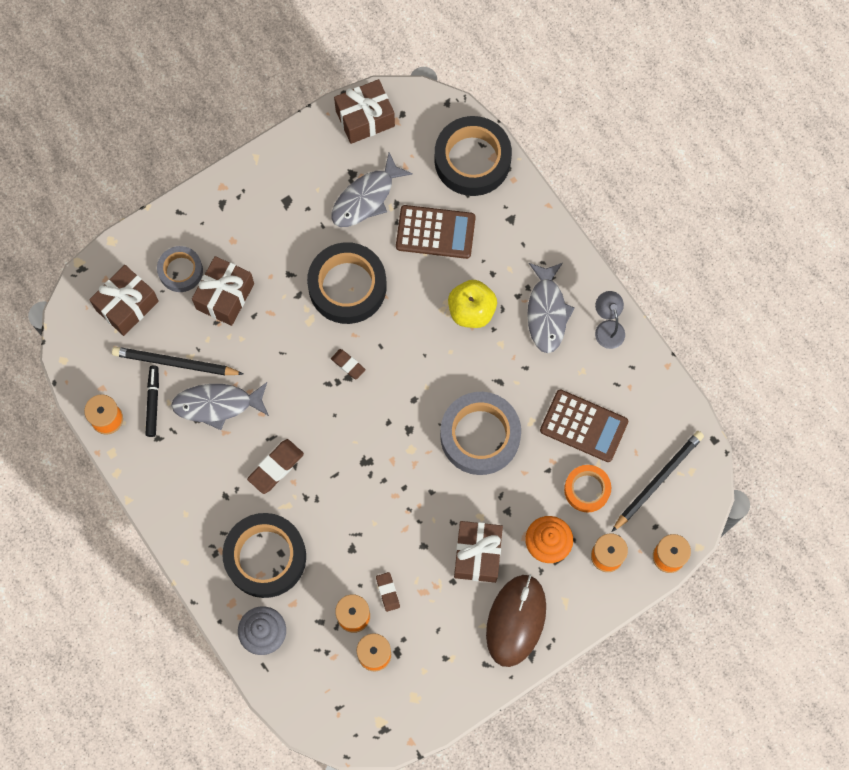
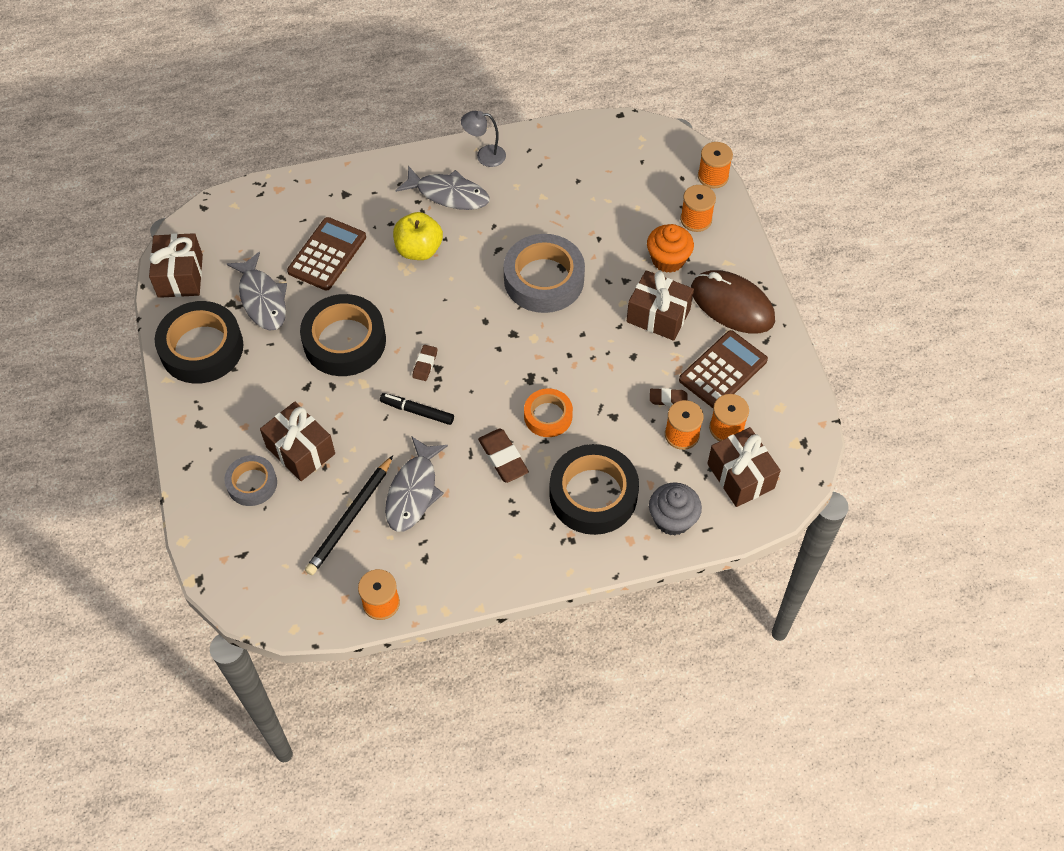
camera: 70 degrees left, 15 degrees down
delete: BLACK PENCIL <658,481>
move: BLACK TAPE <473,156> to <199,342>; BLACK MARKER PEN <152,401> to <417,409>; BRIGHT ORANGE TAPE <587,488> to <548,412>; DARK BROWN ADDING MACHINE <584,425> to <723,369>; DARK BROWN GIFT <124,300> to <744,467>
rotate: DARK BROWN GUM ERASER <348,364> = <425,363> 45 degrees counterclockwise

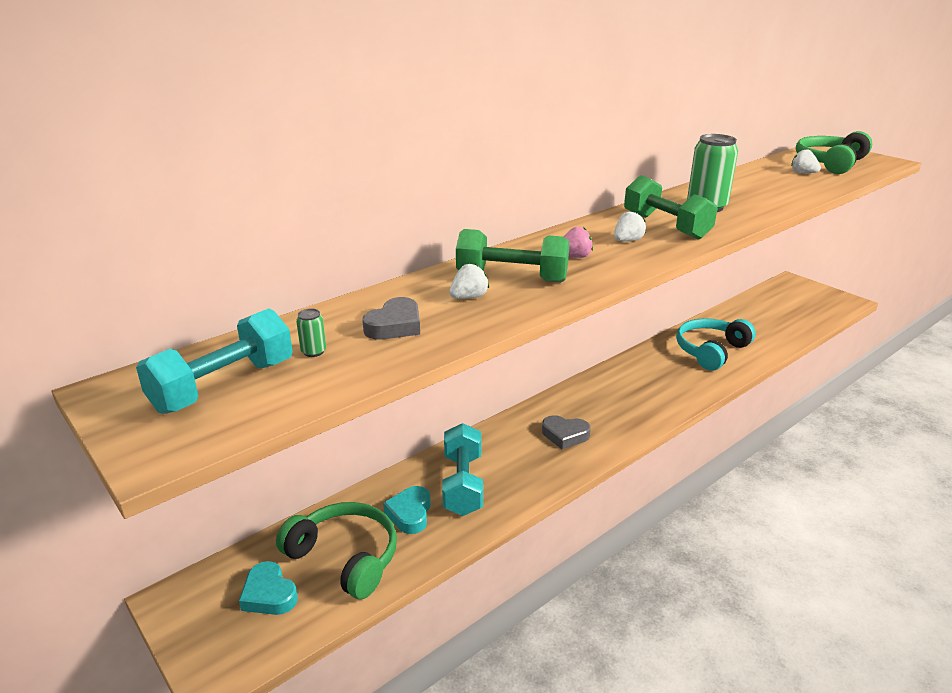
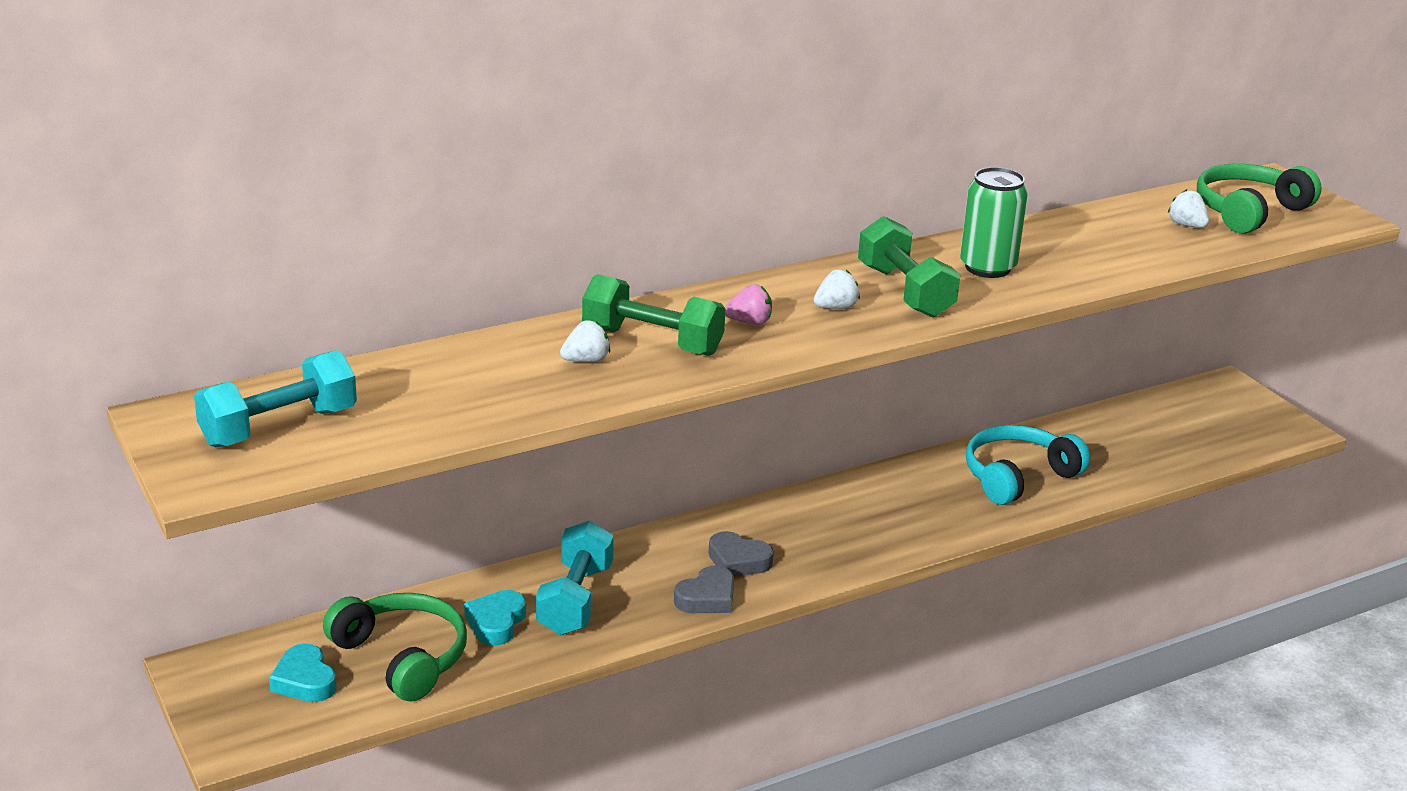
camera: 10 degrees right, 0 degrees up
delete: LEAF-GREEN SODA CAN <311,333>
move: GRAY LOVE HEART <391,318> to <704,589>

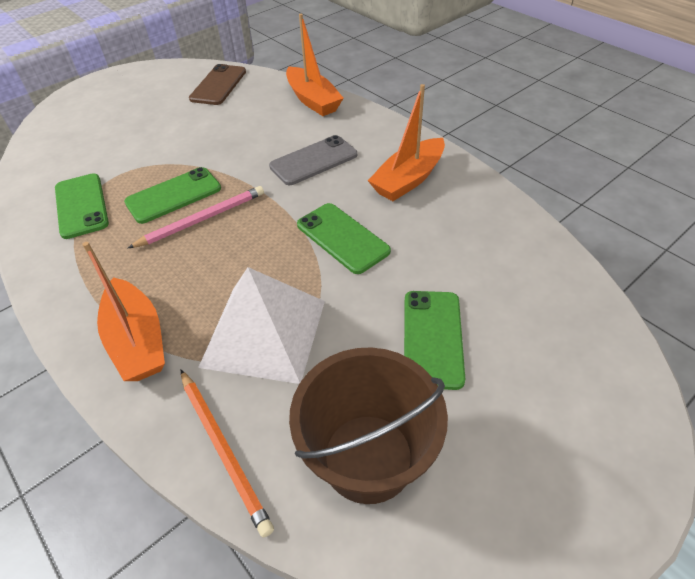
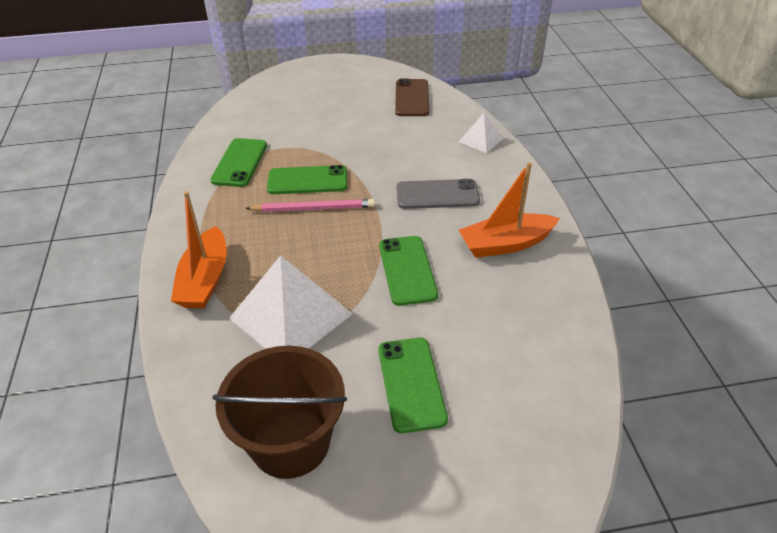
camera: 30 degrees right, 5 degrees down
delete: BRIGHT ORANGE PENCIL <227,454>
replace: BRIGHT ORANGE SAILBOAT <315,65> to PURE WHITE PYRAMID SHAPE <481,133>
rotate: LEAF-GREEN SMARTPHONE <434,340> = <413,385> 45 degrees counterclockwise; DARK BROWN SMARTPHONE <217,84> = <412,97> 45 degrees counterclockwise

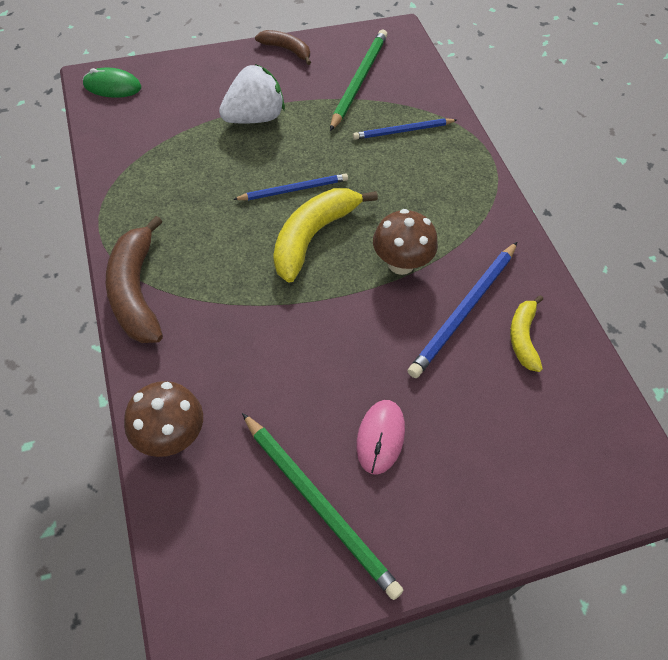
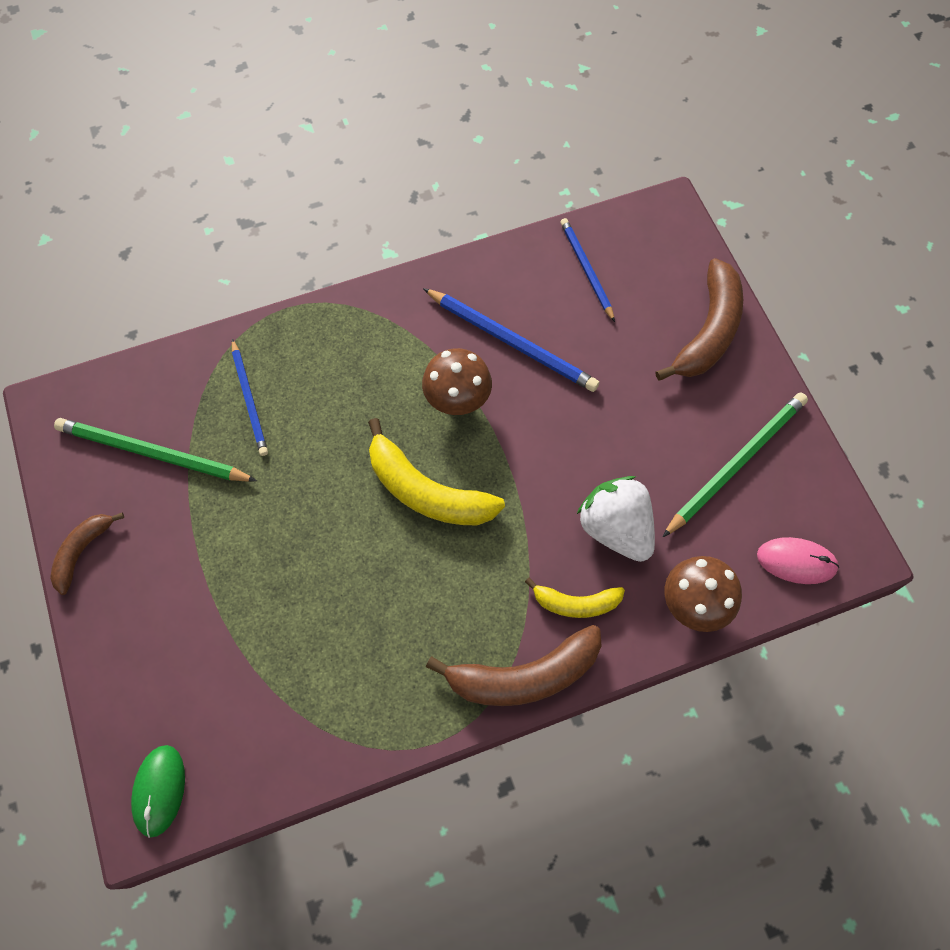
camera: 90 degrees left, 10 degrees up
insert: DARK BROWN TOY BANANA <699,319>
move: BRIGHT YELLOW TOY BANANA <526,333> to <575,598>; ROYAL BLUE PENCIL <290,186> to <587,270>; PURE WHITE TOY STRAWBERRY <252,93> to <616,519>; ROSE-PINK COMPUTER MOUSE <380,437> to <798,560>

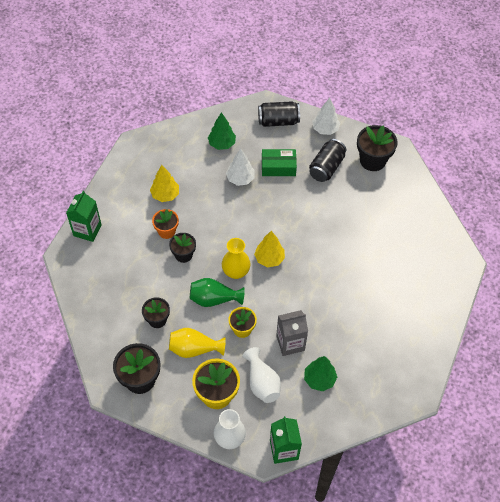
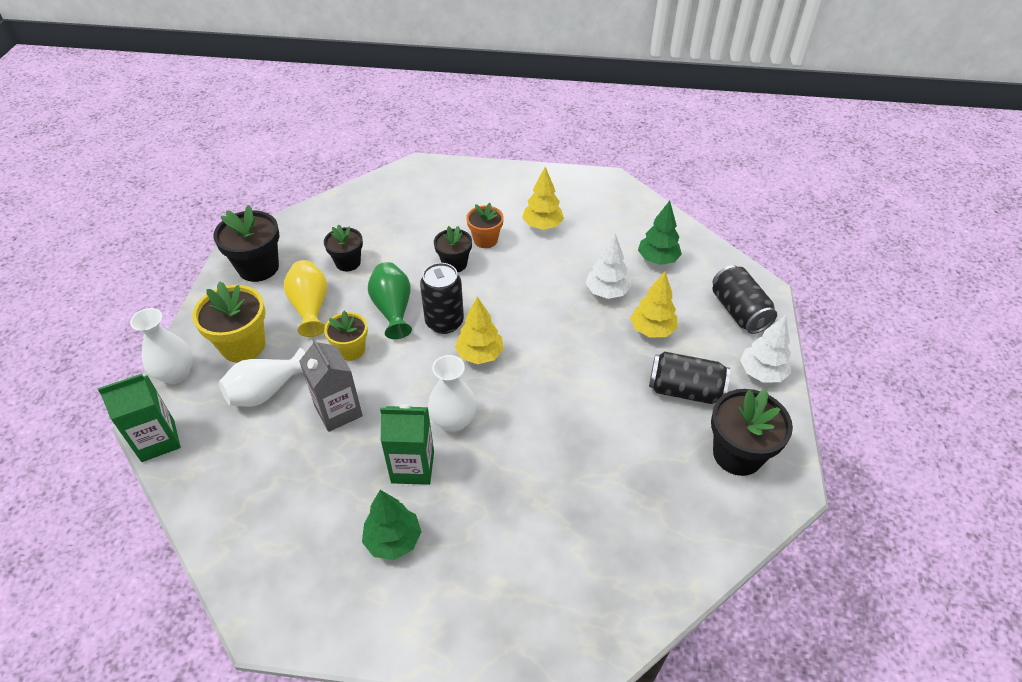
camera: 75 degrees right, 10 degrees down
insert: PURE WHITE TALL VASE <452,393>
move: LEAF-GREEN TOY TREE <320,373> to <392,525>; LEAF-GREEN JUICE CARTON <84,216> to <407,444>
replace: BRIGHT YELLOW TALL VASE <236,258> to BLACK SODA CAN <442,298>; LEAF-GREEN BOX <279,162> to BRIGHT YELLOW TOY TREE <653,305>

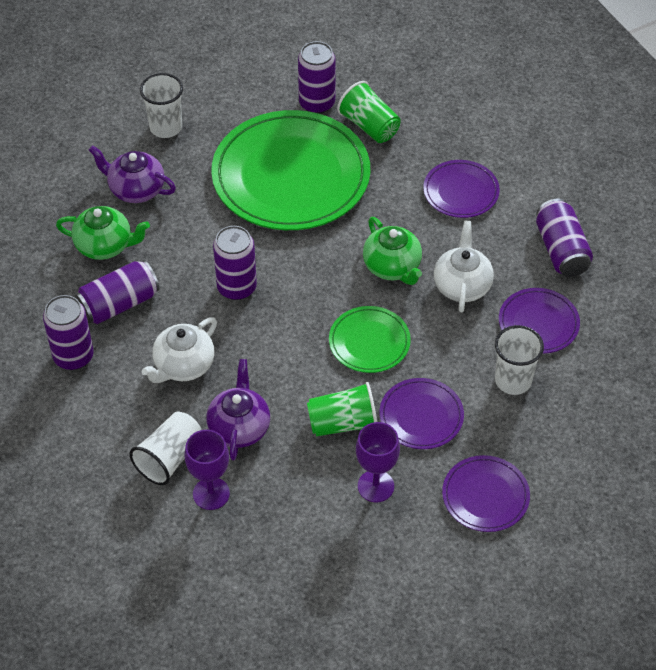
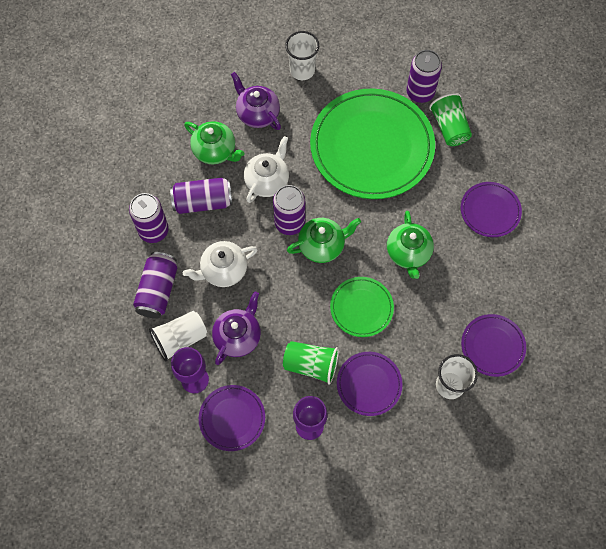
camera: 25 degrees right, 15 degrees up
insert: LEAF-GREEN TEA POT <324,240>
move: PURPLE SODA CAN <564,238> to <155,285>; PURPLE FLAT DISH <486,493> to <232,418>; PURE WHITE TEA POT <464,266> to <266,169>

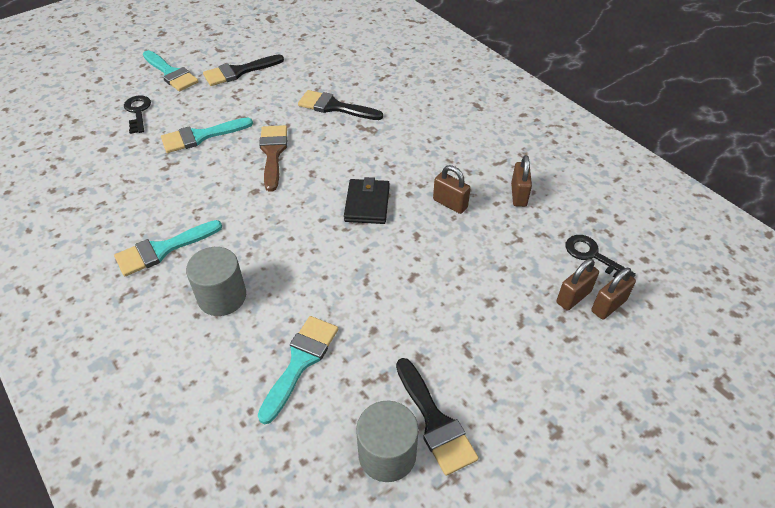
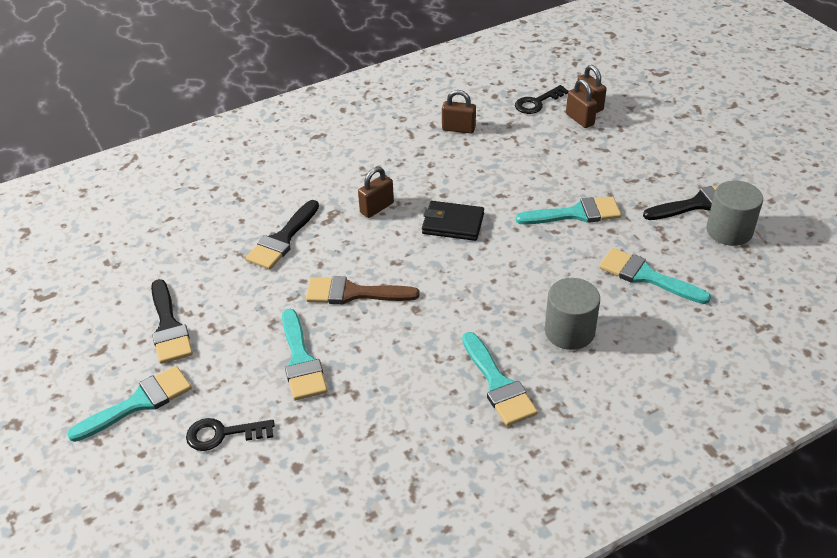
camera: 80 degrees left, 5 degrees down
insert: AQUA PAINT BRUSH <568,210>
move: DARK BROWN SMALL LOCK <452,189> to <376,192>

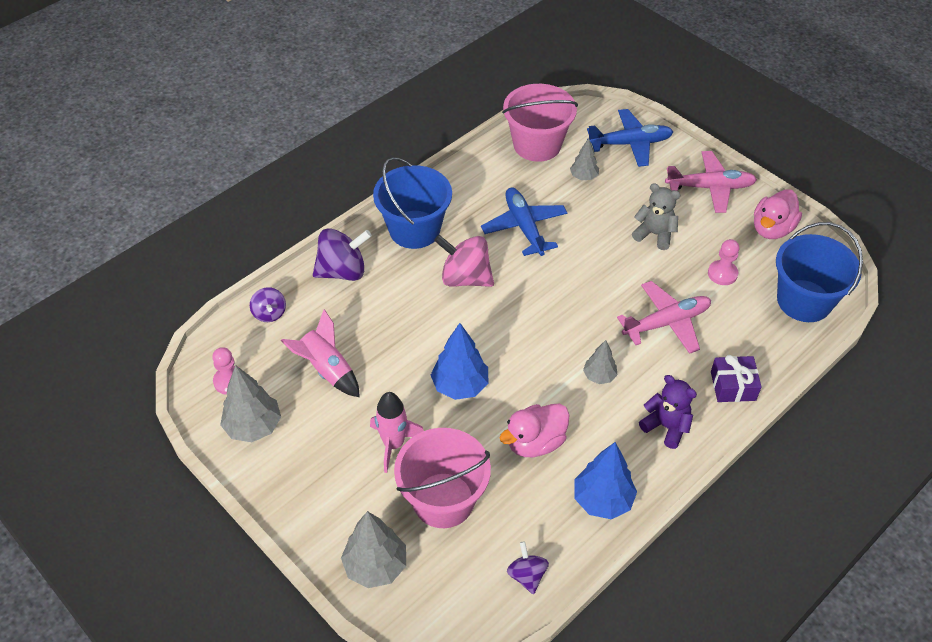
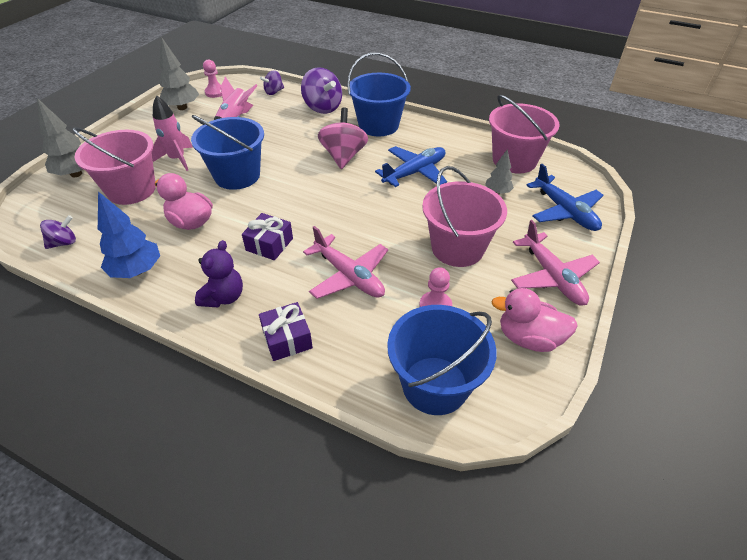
camera: 70 degrees right, 5 degrees down
replace: ROYAL BLUE TOY TREE <459,361> to ROYAL BLUE BUCKET <227,152>; GRAY TOY TREE <600,362> to PURPLE GIFT <267,236>; GRAY TEDDY BEAR <656,216> to ROSE-PINK BUCKET <464,216>

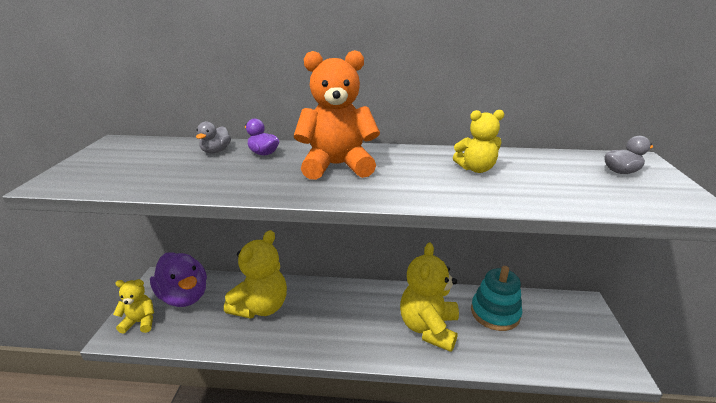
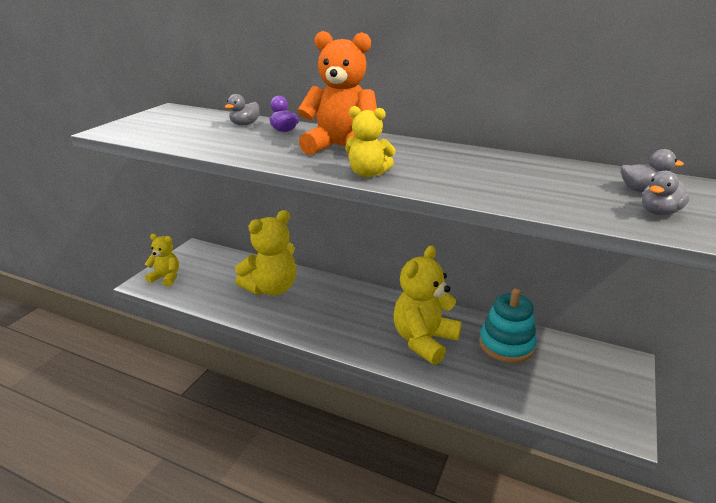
camera: 20 degrees right, 0 degrees up
delete: PURPLE DUCK <178,279>
insert: GRAY DUCK <666,193>
move: BRIGHT YELLOW TEDDY BEAR <478,141> to <370,141>

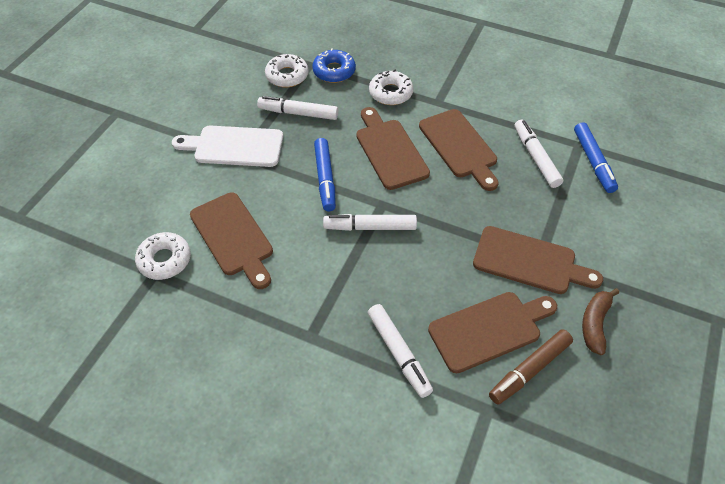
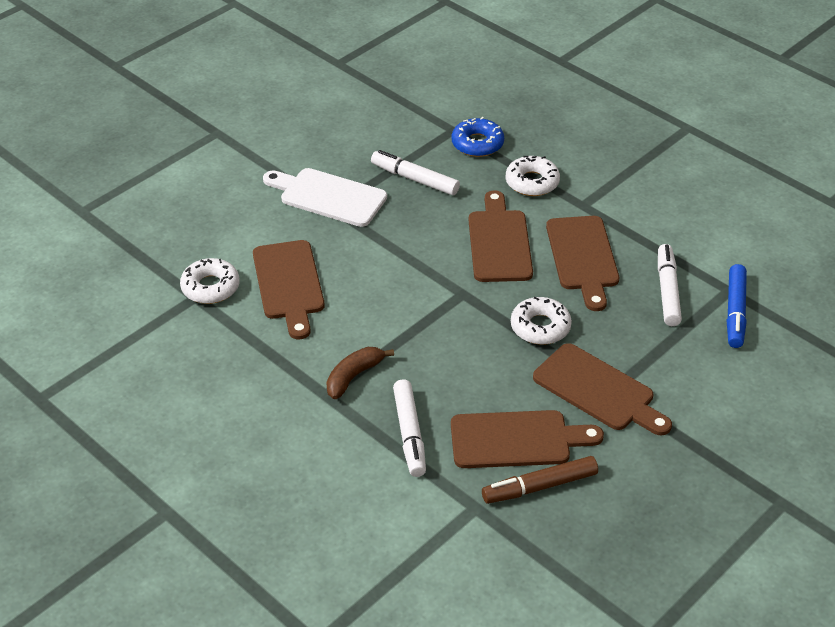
camera: 20 degrees right, 10 degrees down
delete: ROYAL BLUE MARKER PEN <325,174>; PURE WHITE MARKER PEN <370,222>
move: DARK BROWN TOY BANANA <600,321> to <360,373>; PURE WHITE DOUGHNUT <287,70> to <541,321>

